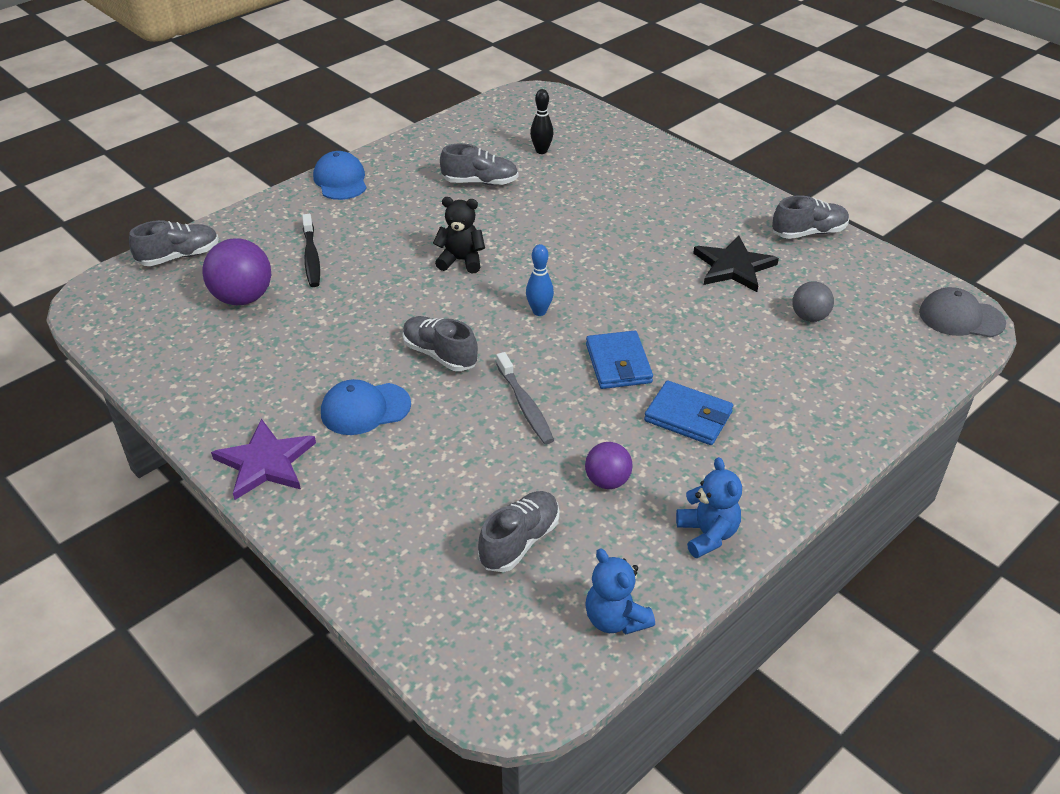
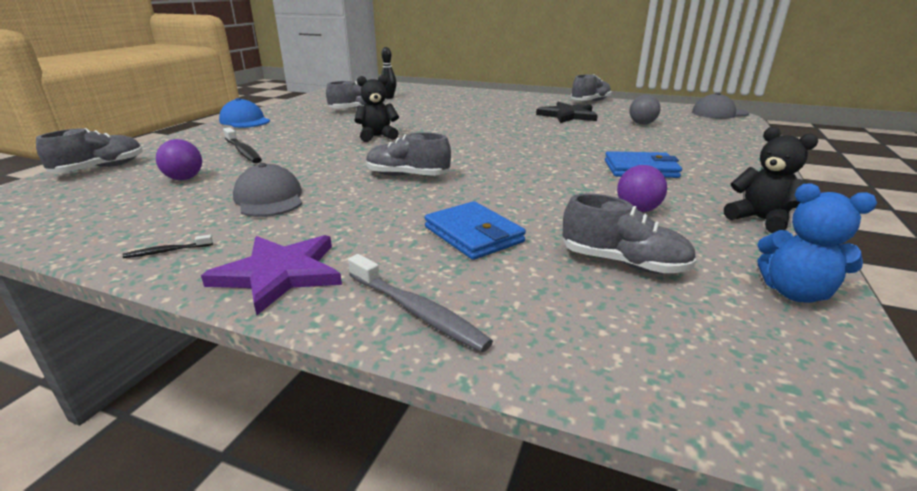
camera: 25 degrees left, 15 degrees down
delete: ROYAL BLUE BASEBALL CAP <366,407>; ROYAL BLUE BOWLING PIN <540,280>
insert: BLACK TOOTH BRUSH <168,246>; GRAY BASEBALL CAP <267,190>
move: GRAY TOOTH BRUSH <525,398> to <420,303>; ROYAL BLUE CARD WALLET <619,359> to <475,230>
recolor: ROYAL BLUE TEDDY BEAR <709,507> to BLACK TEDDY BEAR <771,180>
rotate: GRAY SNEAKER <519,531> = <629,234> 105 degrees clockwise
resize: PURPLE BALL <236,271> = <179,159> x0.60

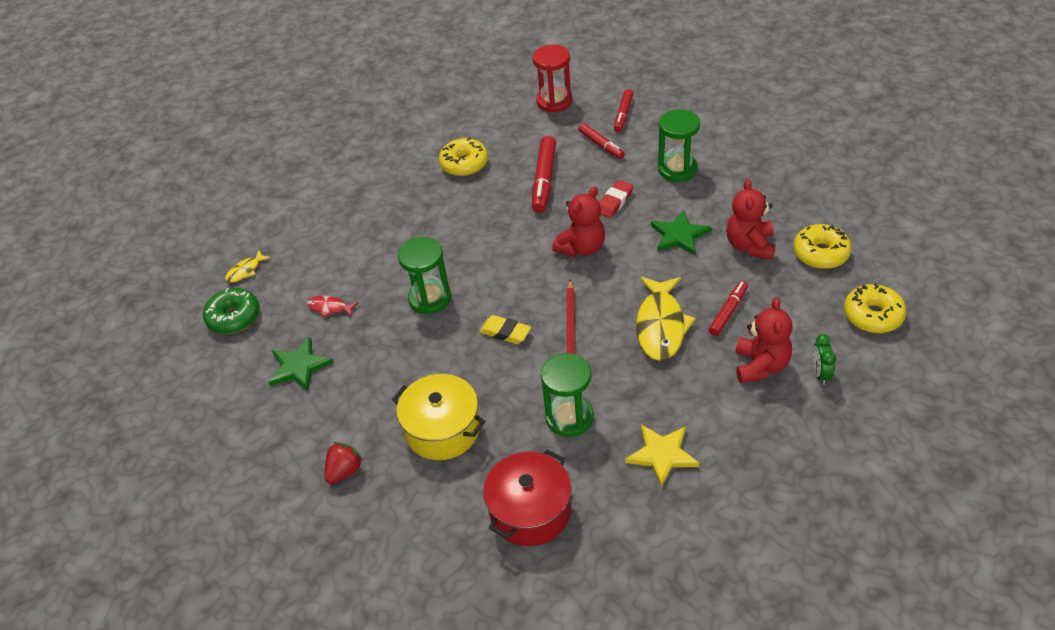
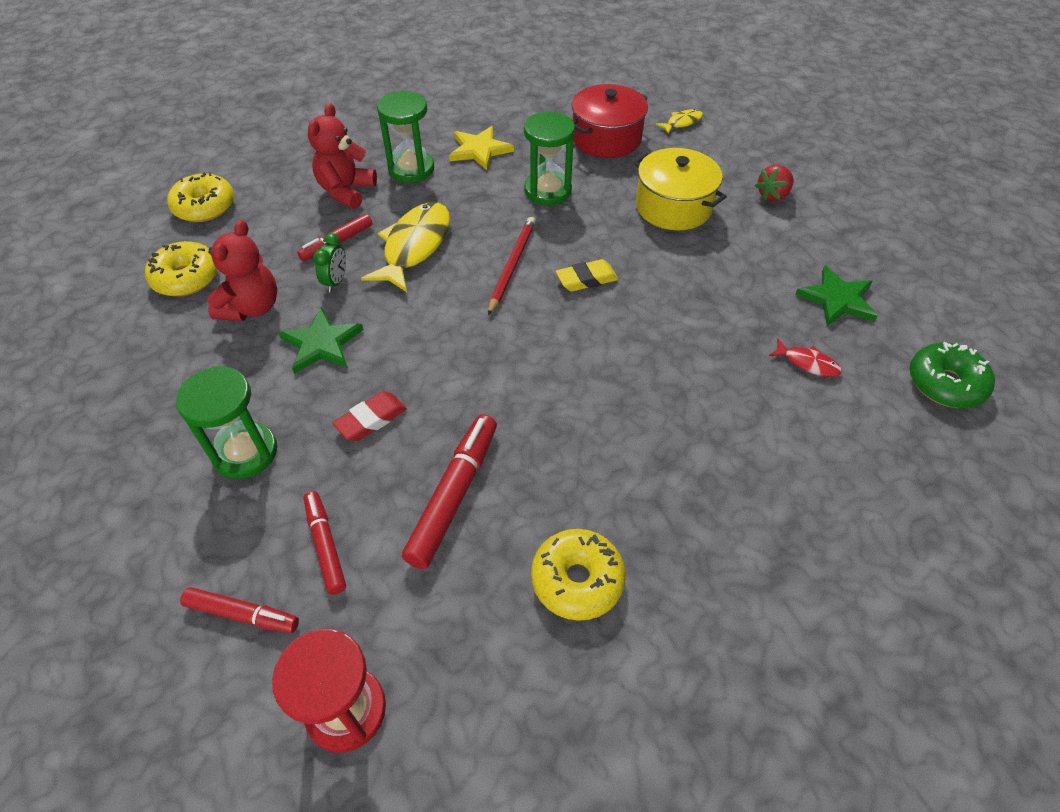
camera: 170 degrees left, 5 degrees up
delete: RED TEDDY BEAR <578,221>
move: LEAF-GREEN ALARM CLOCK <824,359> to <329,262>; LEAF-GREEN HOURGLASS <424,276> to <405,137>; BRIGHT YELLOW FISH FIGURE <248,266> to <679,121>
rotate: RED MARKER PEN <623,110> = <239,610> 75 degrees clockwise; BRIGHT YELLOW GUM ERASER <505,329> = <587,275> 60 degrees counterclockwise

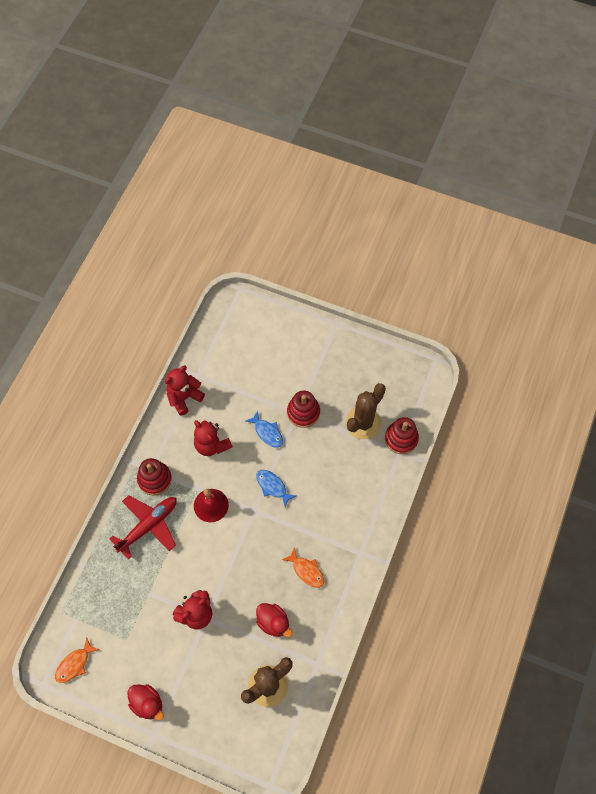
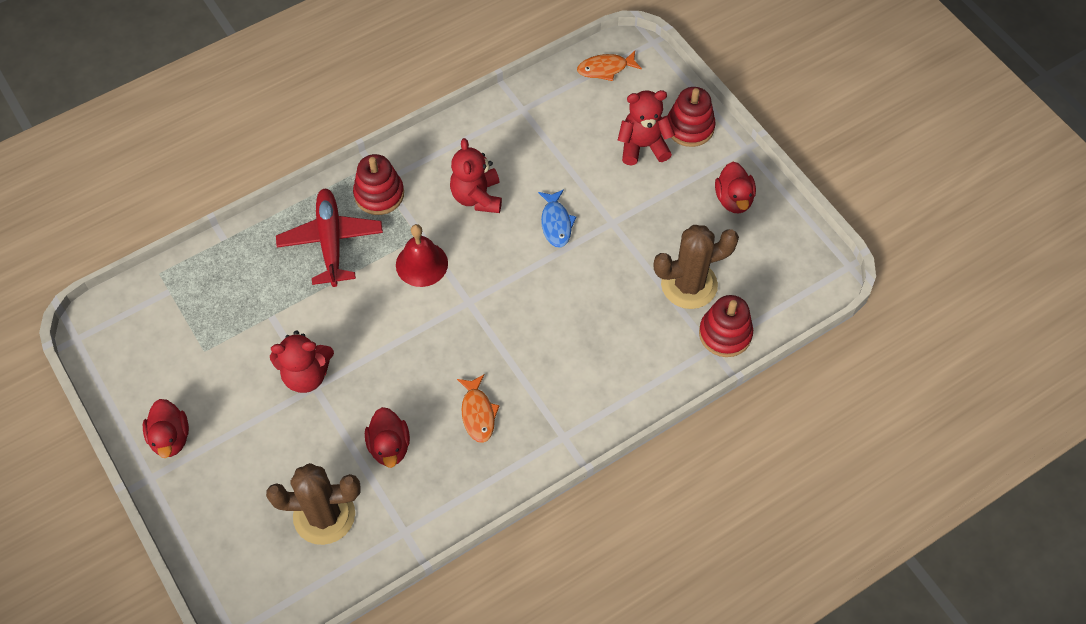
camera: 35 degrees right, 5 degrees down
delete: ROYAL BLUE FISH FIGURE <276,488>
insert: RED DUCK <735,188>
move: BRIGHT ORANGE FISH FIGURE <77,660> to <609,66>; RED TEDDY BEAR <185,391> to <646,127>; RED STACKING TOY <303,409> to <692,117>
rotate: RED TOY PLANE <143,527> = <329,237> 90 degrees counterclockwise

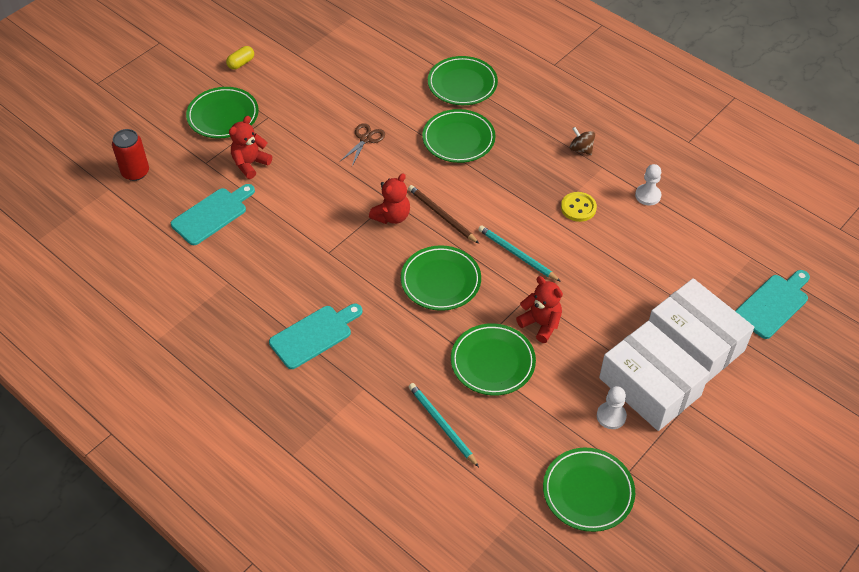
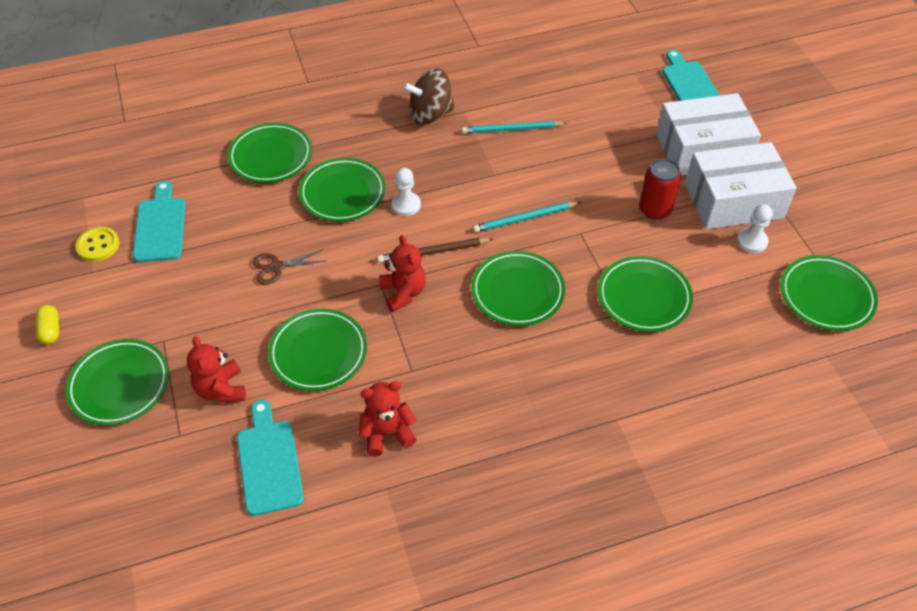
camera: 60 degrees left, 0 degrees up
insert: LEAF-GREEN FLAT DISH <317,350>
move: BRIGHT YELLOW SEWING BUTTON <579,207> to <97,244>; AQUA CHOPPING BOARD <315,336> to <159,221>; RED TEDDY BEAR <539,309> to <388,418>; PURE WHITE CHESS PAWN <648,184> to <406,192>; AQUA PENCIL <444,425> to <514,127>; RED SODA CAN <130,155> to <660,189>
rotate: DARK BROWN SCISSORS <362,144> = <289,267> 75 degrees counterclockwise
resize: DARK BROWN TOY TOP <582,141> = <429,96> x1.79

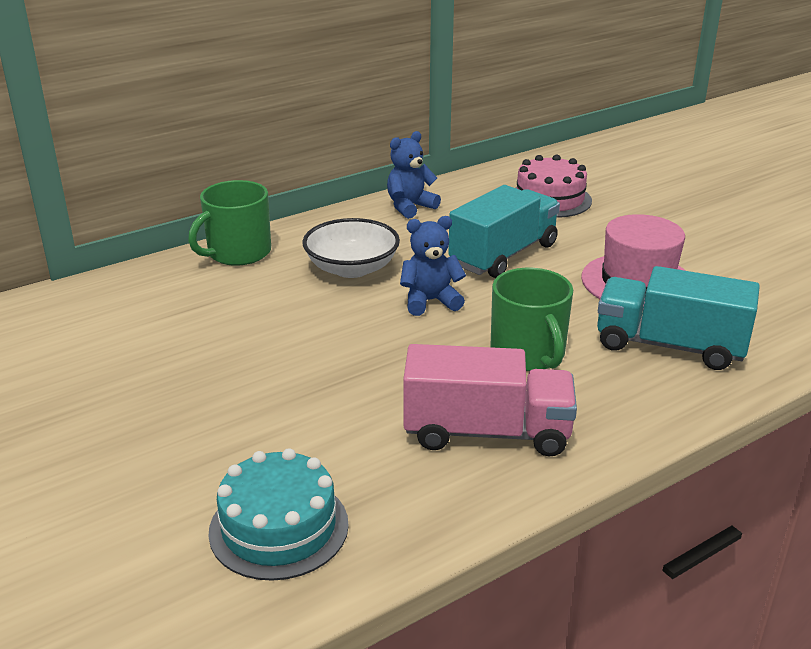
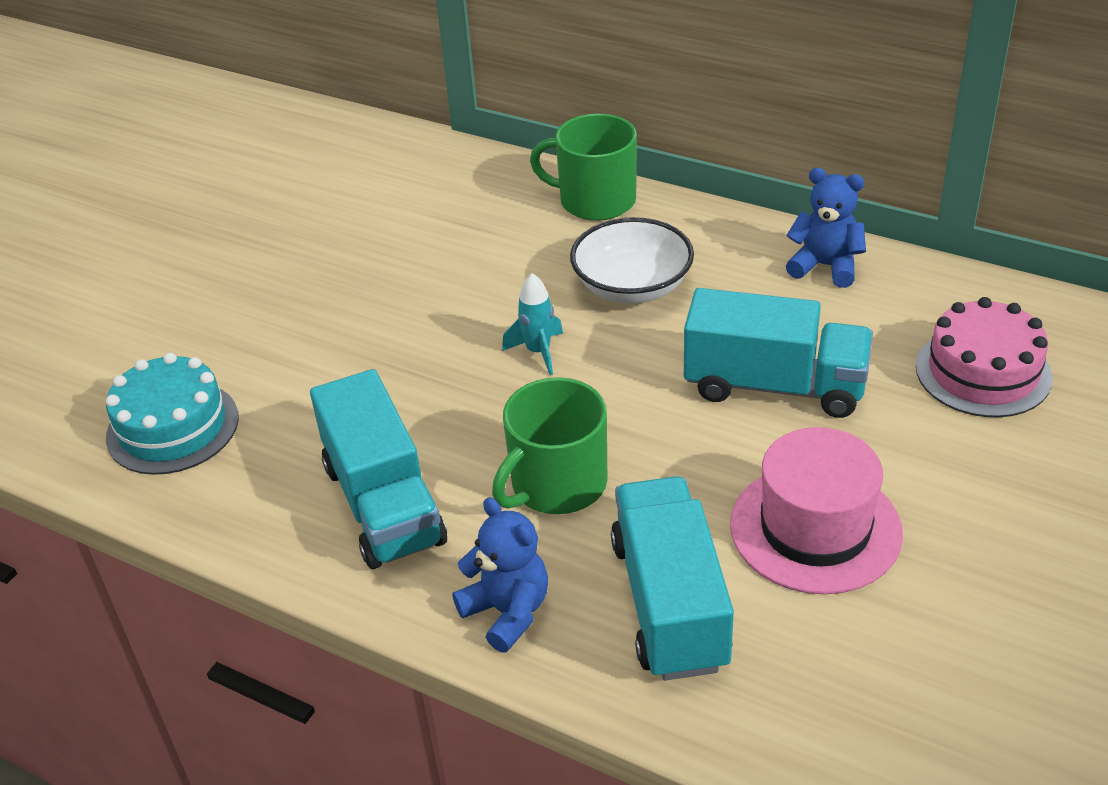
camera: 65 degrees right, 10 degrees up
insert: AQUA TOY ROCKET <532,324>
move: ROYAL BLUE TEDDY BEAR <433,266> to <500,574>
recolor: ROSE-PINK LORRY <490,400> to AQUA LORRY <378,469>

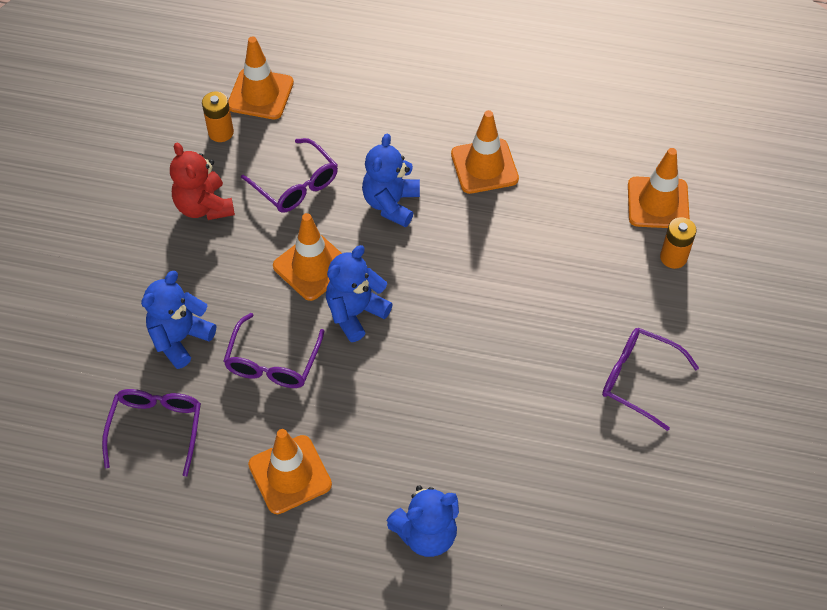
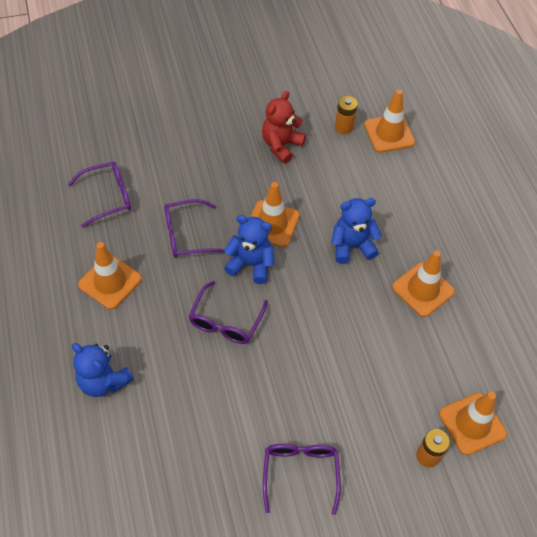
camera: 60 degrees right, 0 degrees up
delete: ROYAL BLUE TEDDY BEAR <178,320>
move: PURPLE SPECTACLES <289,175> to <228,312>

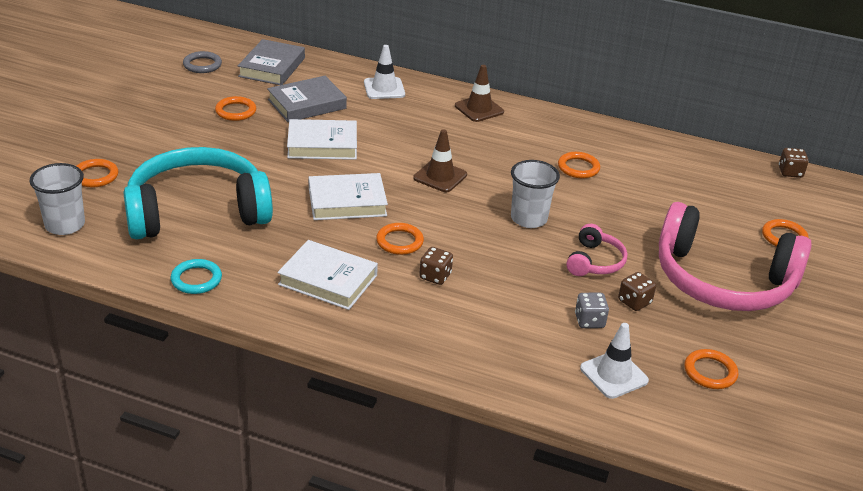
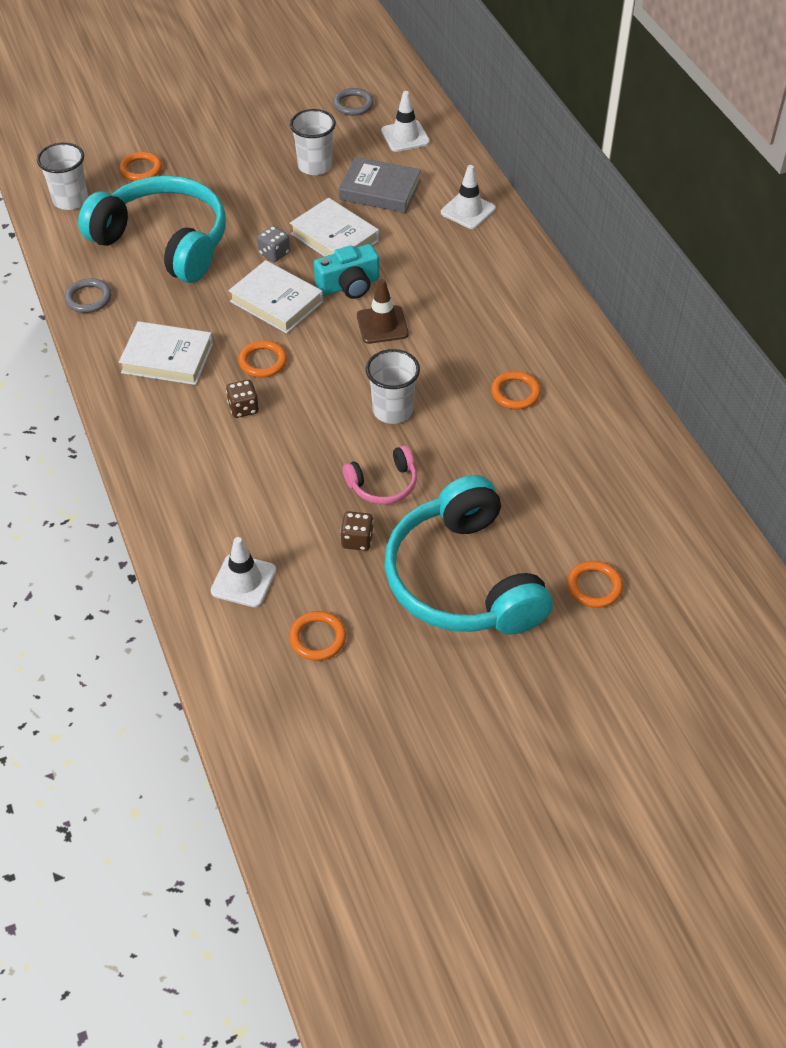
camera: 50 degrees right, 15 degrees up
delete: DARK BROWN ROAD CONE <479,93>; DARK BROWN DIE <794,163>
insert: AQUA CAMERA <346,271>
move: GRAY DIE <592,310> to <273,244>
replace: BRIGHT ORANGE TORUS <235,108> to PURE WHITE TUMBLER <313,142>; GRAY BOOK <271,62> to PURE WHITE ROAD CONE <405,121>
recolor: AQUA TORUS <196,276> to GRAY TORUS <88,295>; ROSE-PINK HEADPHONES <735,256> to AQUA HEADPHONES <468,554>
rotate: PURE WHITE BOOK <327,275> = <166,353> 60 degrees counterclockwise

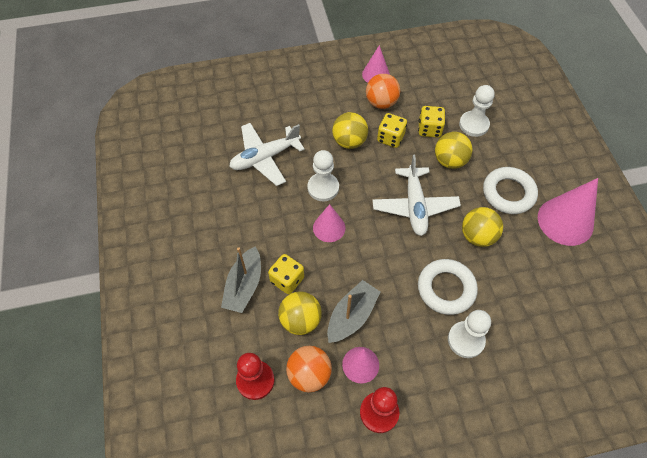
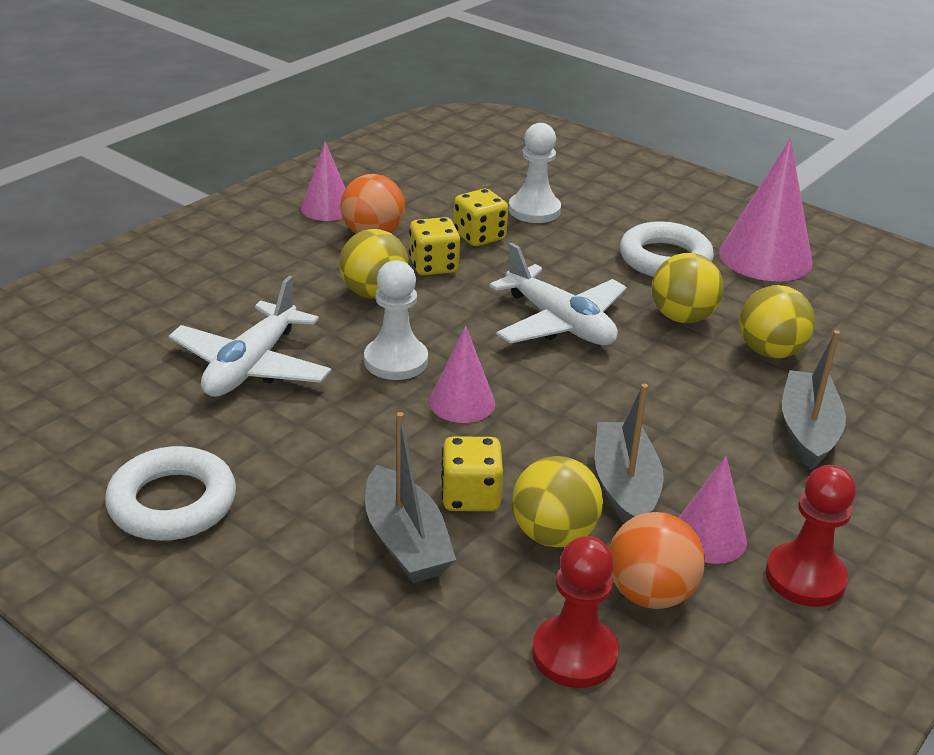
camera: 40 degrees left, 25 degrees down
move: PURE WHITE TORUS <448,287> to <170,493>; BRIGHT YELLOW BALL <454,150> to <777,322>
replace: PURE WHITE CHESS PAWN <469,334> to GRAY SAILBOAT <814,400>

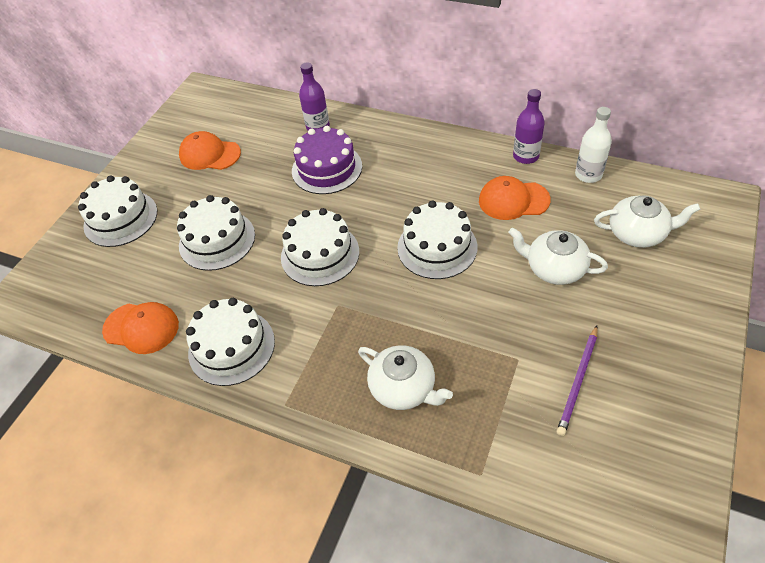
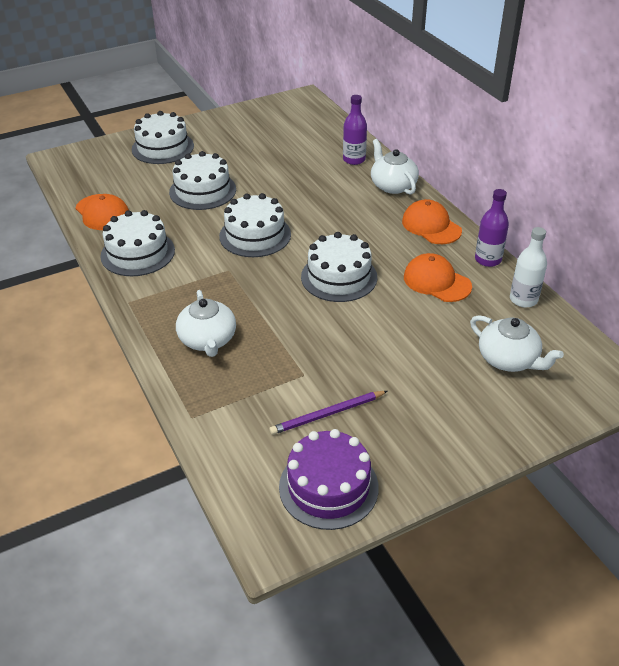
camera: 35 degrees right, 10 degrees down
move: PURPLE GATEAU <327,160> to <329,479>; PURE WHITE TEA POT <558,256> to <395,167>; BRIGHT ORANGE BASEBALL CAP <210,150> to <432,221>

